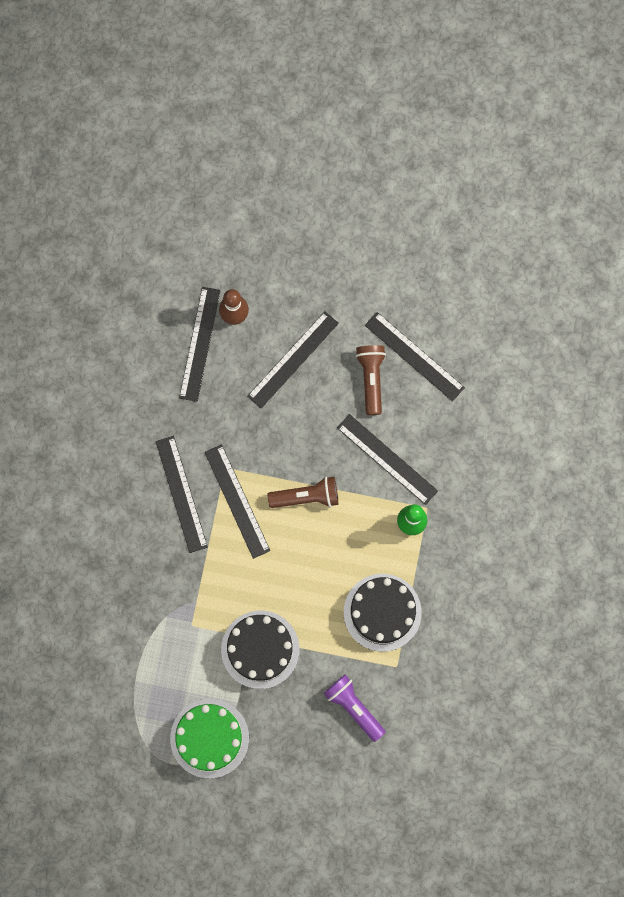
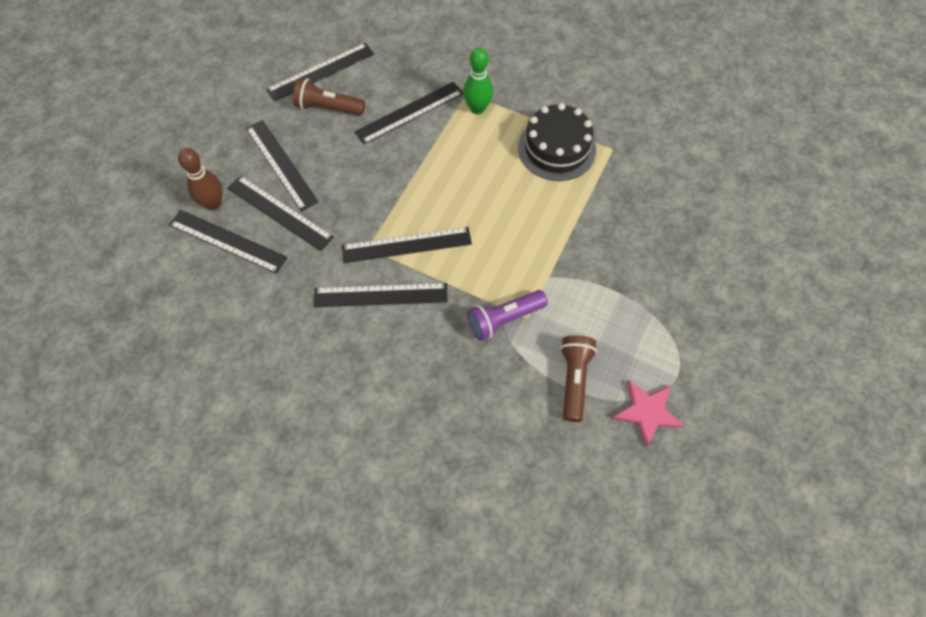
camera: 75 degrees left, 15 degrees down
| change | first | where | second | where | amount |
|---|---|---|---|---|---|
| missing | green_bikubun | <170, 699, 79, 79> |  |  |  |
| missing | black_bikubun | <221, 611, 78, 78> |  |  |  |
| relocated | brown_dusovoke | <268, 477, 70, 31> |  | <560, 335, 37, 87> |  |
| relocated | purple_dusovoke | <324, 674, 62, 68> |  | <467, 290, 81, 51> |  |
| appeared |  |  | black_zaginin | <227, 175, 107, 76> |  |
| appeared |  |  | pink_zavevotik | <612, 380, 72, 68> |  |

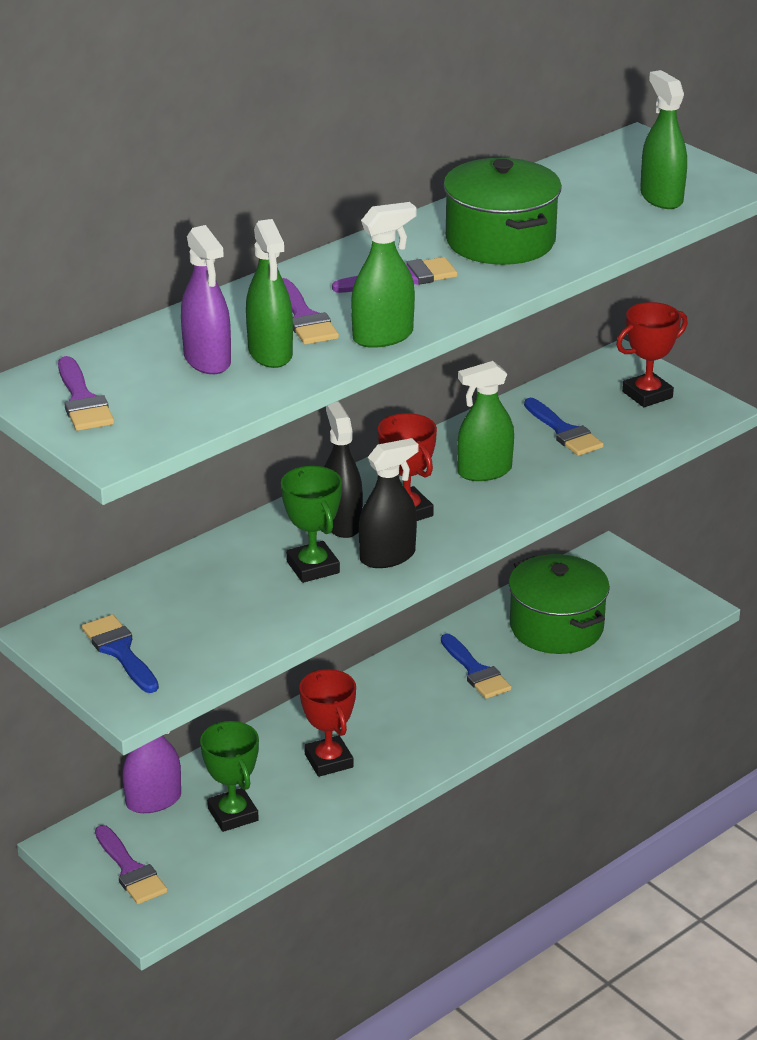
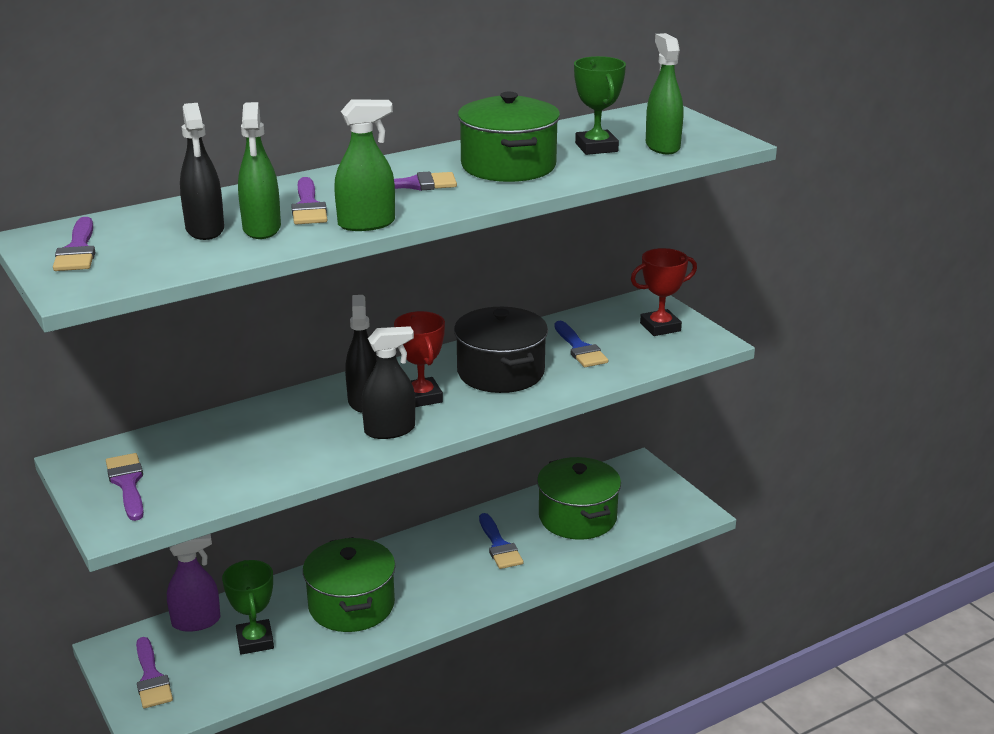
camera: 10 degrees right, 5 degrees down
| change | first | where | second | where | amount |
|---|---|---|---|---|---|
| colour | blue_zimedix | <81, 614, 78, 79> | purple_zimedix | <106, 453, 38, 68> |  |
| colour | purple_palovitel | <181, 225, 50, 149> | black_palovitel | <180, 103, 44, 137> |  |
| relocated | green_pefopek | <281, 466, 61, 117> |  | <574, 56, 52, 99> |  |
| exchanged | red_pefopek | <299, 669, 57, 108> | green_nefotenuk | <303, 537, 92, 95> |  |
| exchanged | green_palovitel | <457, 361, 57, 120> | black_nefotenuk | <454, 307, 94, 86> |  |

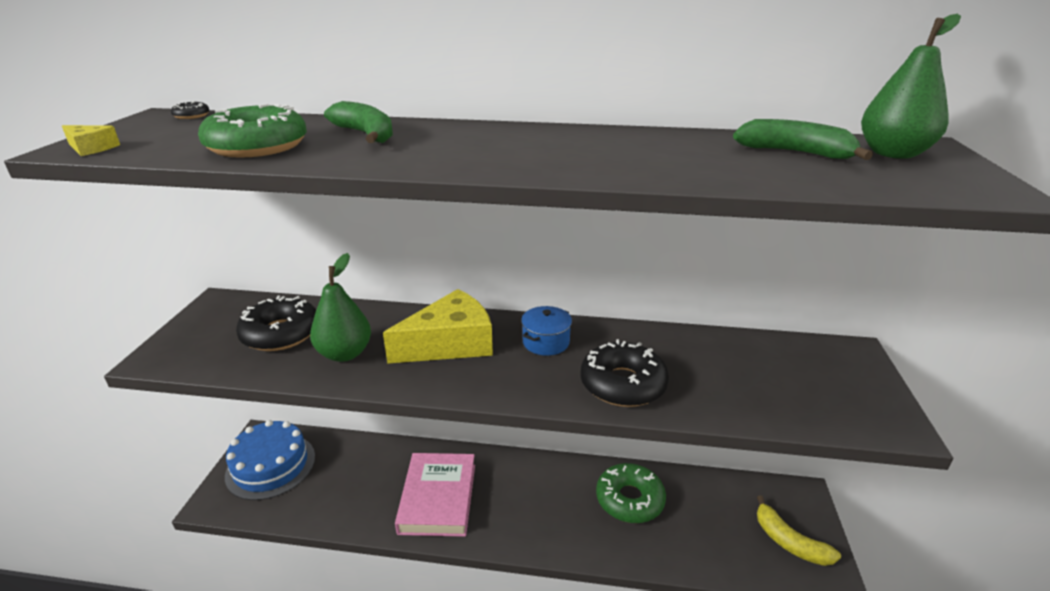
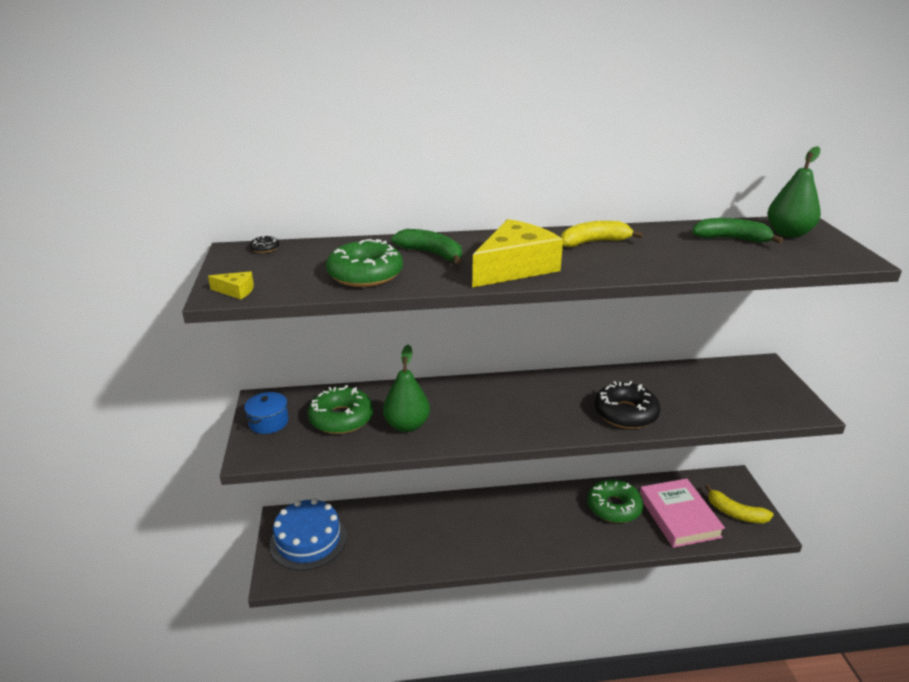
camera: 15 degrees left, 0 degrees up
| change | first | where | second | where | amount |
|---|---|---|---|---|---|
| colour | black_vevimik | <236, 295, 80, 56> | green_vevimik | <308, 385, 65, 49> |  |
| relocated | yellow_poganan | <383, 289, 110, 75> |  | <472, 219, 91, 68> |  |
| relocated | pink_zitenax | <395, 453, 80, 84> |  | <640, 479, 85, 69> |  |
| relocated | blue_nefotenuk | <521, 306, 51, 50> |  | <244, 392, 45, 42> |  |
| appeared |  |  | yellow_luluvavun | <561, 221, 82, 26> |  |

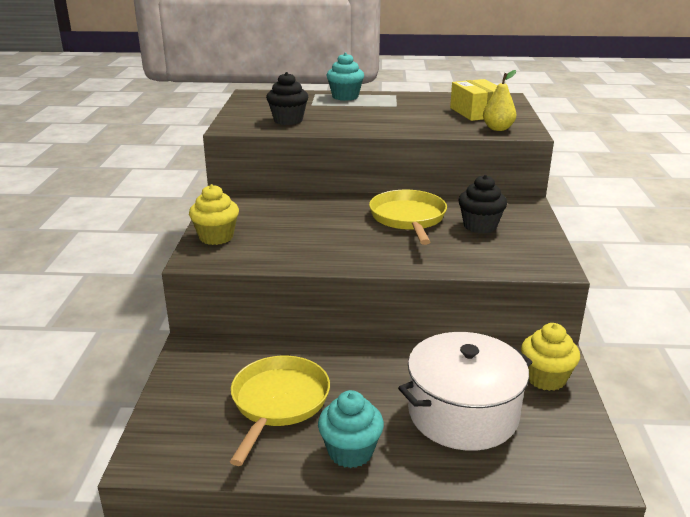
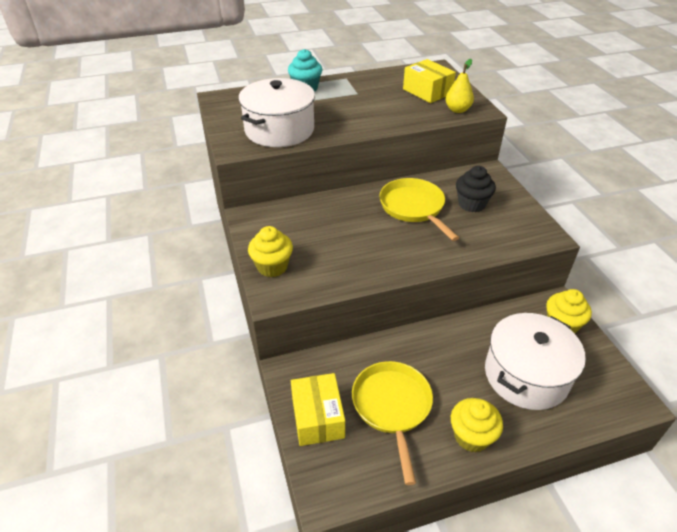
camera: 20 degrees left, 15 degrees up
| change | first | where | second | where | amount |
|---|---|---|---|---|---|
| exchanged | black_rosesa | <266, 72, 42, 53> | white_nefotenuk | <239, 78, 76, 69> |  |
| colour | turquoise_rosesa | <318, 390, 66, 78> | yellow_rosesa | <451, 398, 52, 54> |  |
| appeared |  |  | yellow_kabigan | <291, 373, 54, 73> |  |

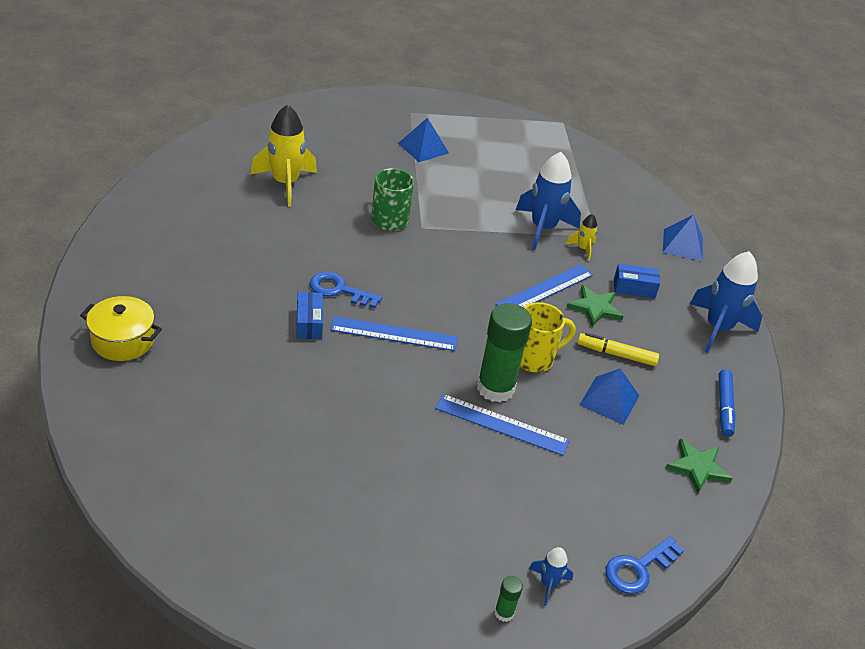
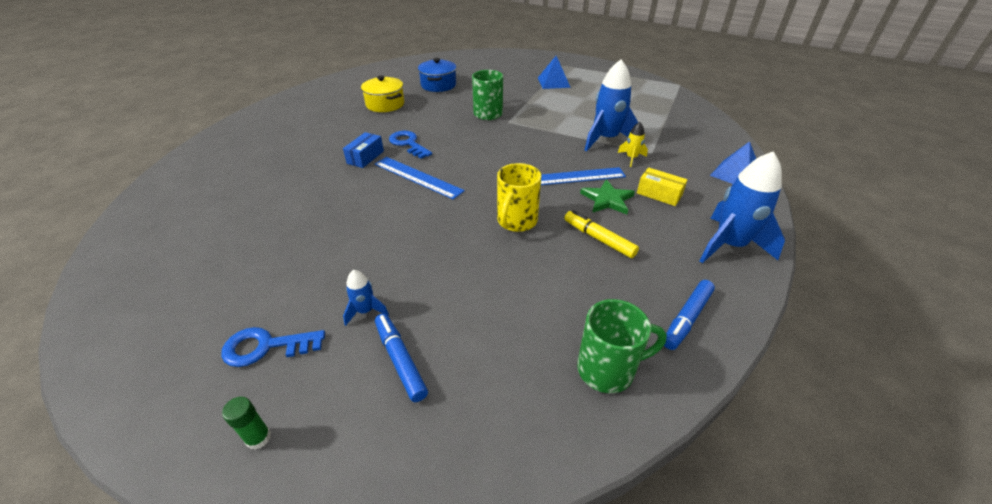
camera: 35 degrees right, 0 degrees up
| change | first | where | second | where | amount |
|---|---|---|---|---|---|
| relocated | yellow_nefotenuk | <80, 296, 82, 65> |  | <361, 76, 43, 36> |  |
| exchanged | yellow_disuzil | <250, 104, 67, 103> | blue_nefotenuk | <418, 58, 38, 34> |  |
| missing | blue_zaginin | <435, 394, 135, 62> |  |  |  |
| missing | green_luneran | <477, 303, 55, 100> |  |  |  |
| spun | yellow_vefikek | <520, 302, 56, 70> |  | <497, 163, 44, 69> | 105 degrees clockwise |
| relocated | blue_disuzil | <529, 547, 44, 59> |  | <343, 270, 46, 56> |  |
| missing | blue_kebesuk | <579, 369, 61, 56> |  |  |  |
| relocated | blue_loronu | <605, 536, 79, 58> |  | <221, 327, 104, 40> |  |
| colour | blue_kabigan | <614, 263, 46, 36> | yellow_kabigan | <637, 167, 51, 39> |  |
| exchanged | green_zavevotik | <665, 439, 67, 55> | green_vefikek | <577, 299, 90, 94> |  |
| appeared |  |  | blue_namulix | <375, 314, 53, 88> |  |

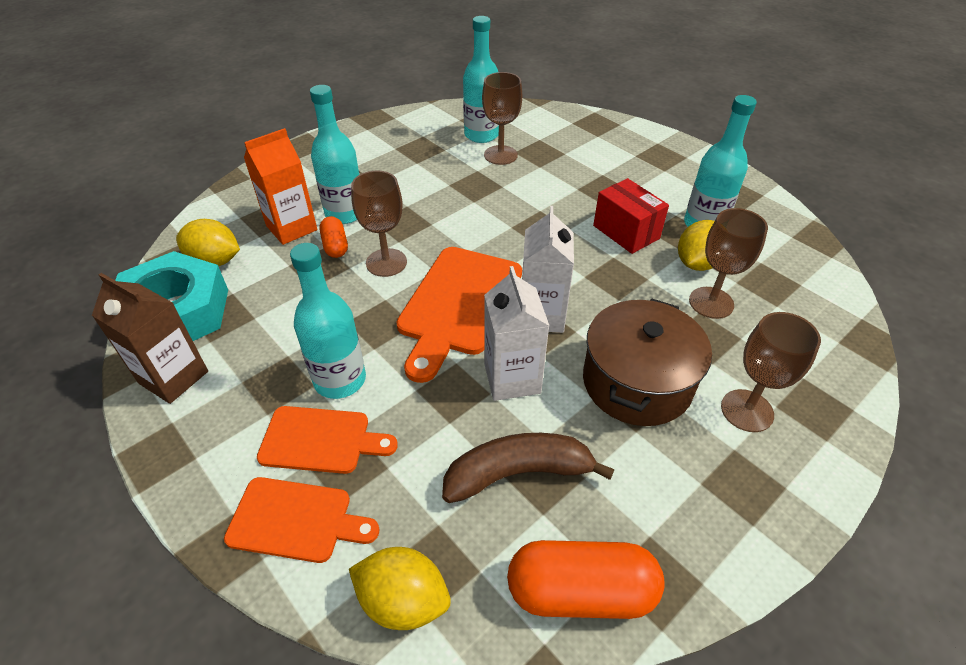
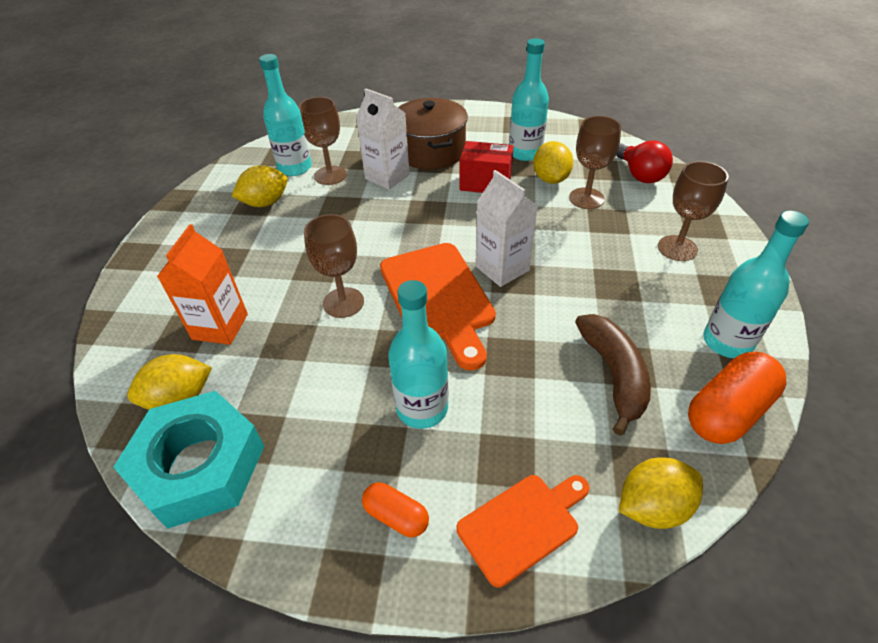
camera: 40 degrees left, 0 degrees up
| change | first | where | second | where | amount |
|---|---|---|---|---|---|
| missing | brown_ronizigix | <92, 273, 116, 131> |  |  |  |
| missing | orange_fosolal | <257, 406, 141, 68> |  |  |  |
| relocated | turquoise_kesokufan | <310, 85, 50, 139> |  | <703, 211, 106, 147> |  |
| relocated | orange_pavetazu | <319, 216, 29, 42> |  | <362, 482, 67, 55> |  |
| spun | brown_luluvavun | <442, 433, 172, 70> |  | <575, 314, 76, 122> | 135 degrees clockwise |
| relocated | white_ronizigix | <484, 266, 65, 135> |  | <356, 88, 54, 102> |  |
| relocated | brown_nefotenuk | <583, 298, 129, 128> |  | <398, 98, 70, 71> |  |
| appeared |  |  | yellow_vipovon | <231, 165, 57, 42> |  |
| appeared |  |  | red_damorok | <616, 141, 57, 42> |  |

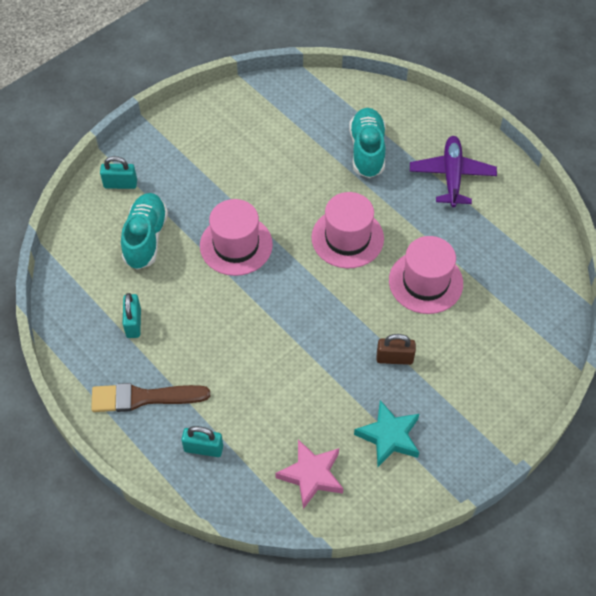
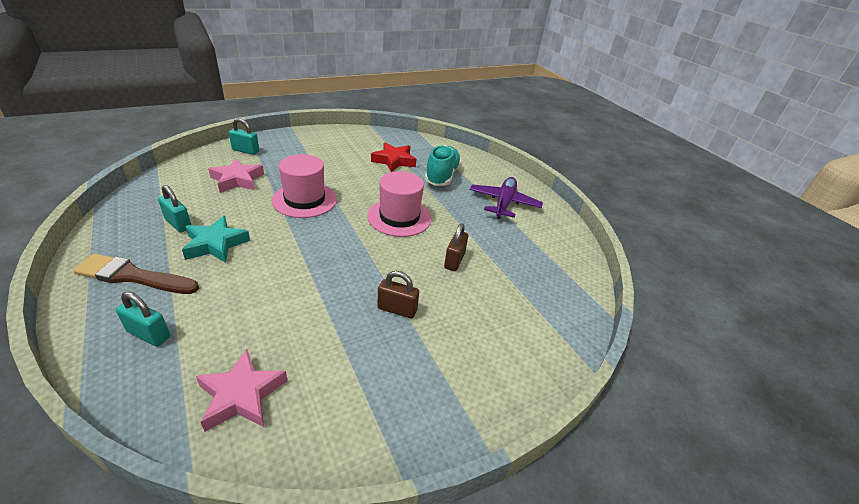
camera: 10 degrees right, 20 degrees down
| change | first | where | second | where | amount |
|---|---|---|---|---|---|
| exchanged | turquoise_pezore | <121, 193, 47, 77> | pink_zavevotik | <208, 158, 56, 35> |  |
| spun | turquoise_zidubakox | <123, 293, 18, 45> |  | <158, 185, 33, 48> | 60 degrees counterclockwise |
| relocated | turquoise_zavevotik | <354, 400, 65, 67> |  | <182, 216, 68, 47> |  |
| exchanged | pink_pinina | <389, 236, 74, 78> | brown_zidubakox | <444, 223, 24, 48> |  |
| appeared |  |  | red_zavevotik | <371, 142, 45, 30> |  |

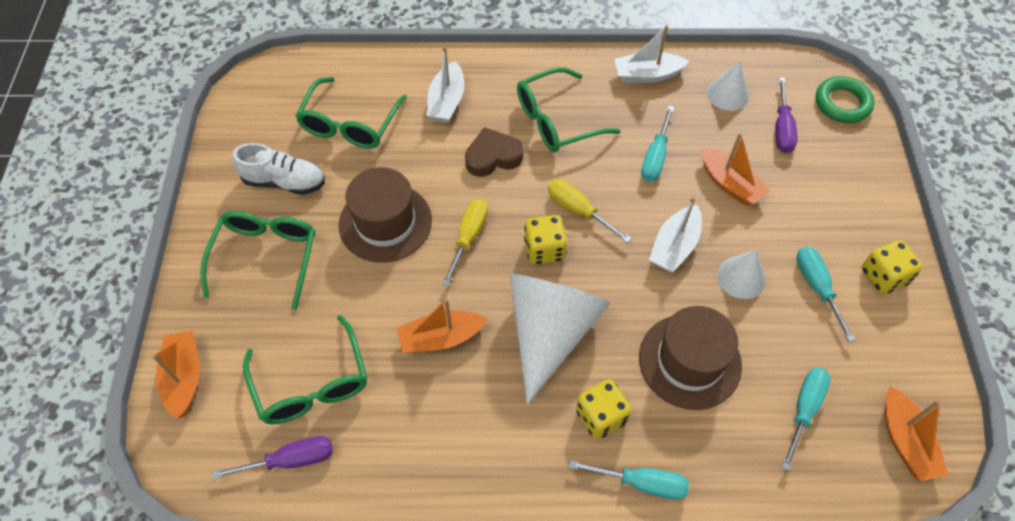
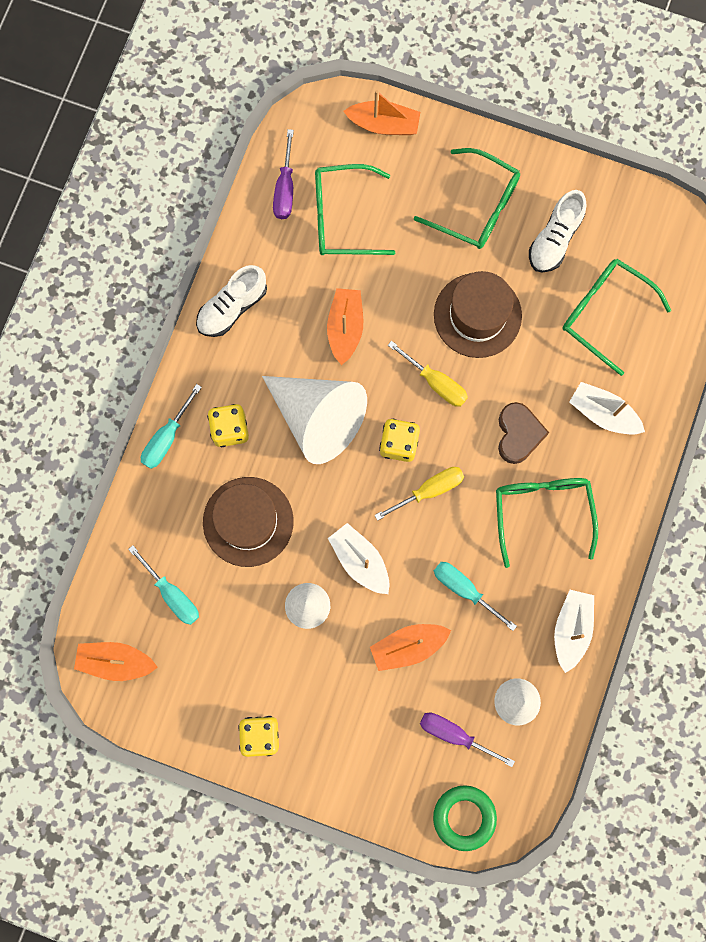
camera: 110 degrees right, 20 degrees up
| change | first | where | second | where | amount |
|---|---|---|---|---|---|
| missing | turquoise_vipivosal | <796, 247, 59, 95> |  |  |  |
| appeared |  |  | white_pezore | <196, 265, 71, 72> |  |

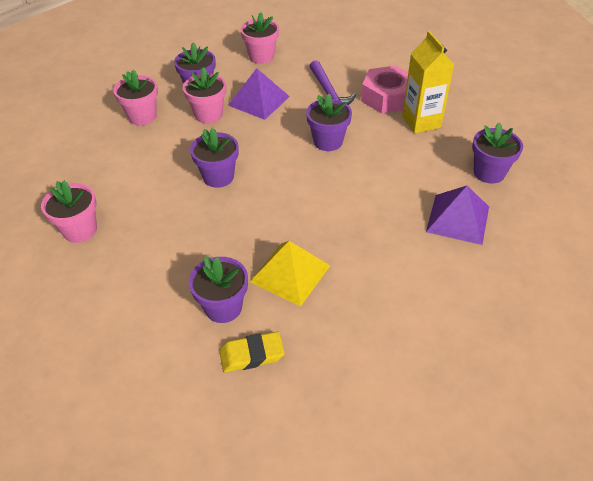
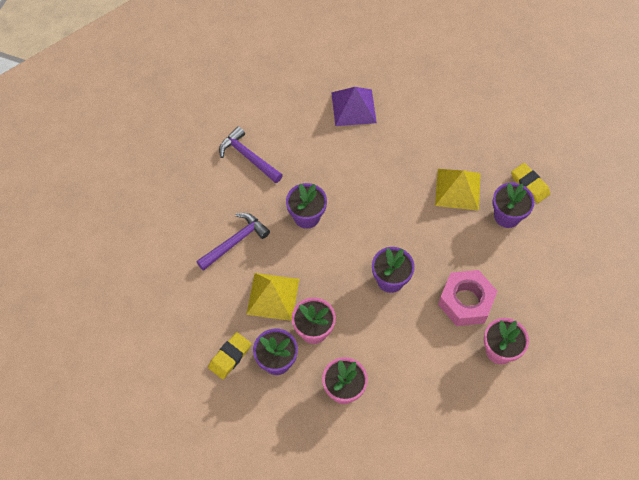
camera: 115 degrees left, 15 degrees up
| change | first | where | second | where | amount |
|---|---|---|---|---|---|
| colour | purple_kebesuk | <228, 68, 62, 52> | yellow_kebesuk | <246, 273, 53, 48> |  |
| missing | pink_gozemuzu | <240, 12, 39, 52> |  |  |  |
| relocated | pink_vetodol | <361, 66, 47, 47> |  | <438, 270, 59, 56> |  |
| exchanged | yellow_ronizigix | <402, 31, 52, 103> | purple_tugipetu | <219, 126, 64, 57> |  |
| missing | purple_gozemuzu | <472, 123, 51, 61> |  |  |  |
| appeared |  |  | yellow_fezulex | <208, 332, 43, 47> |  |

